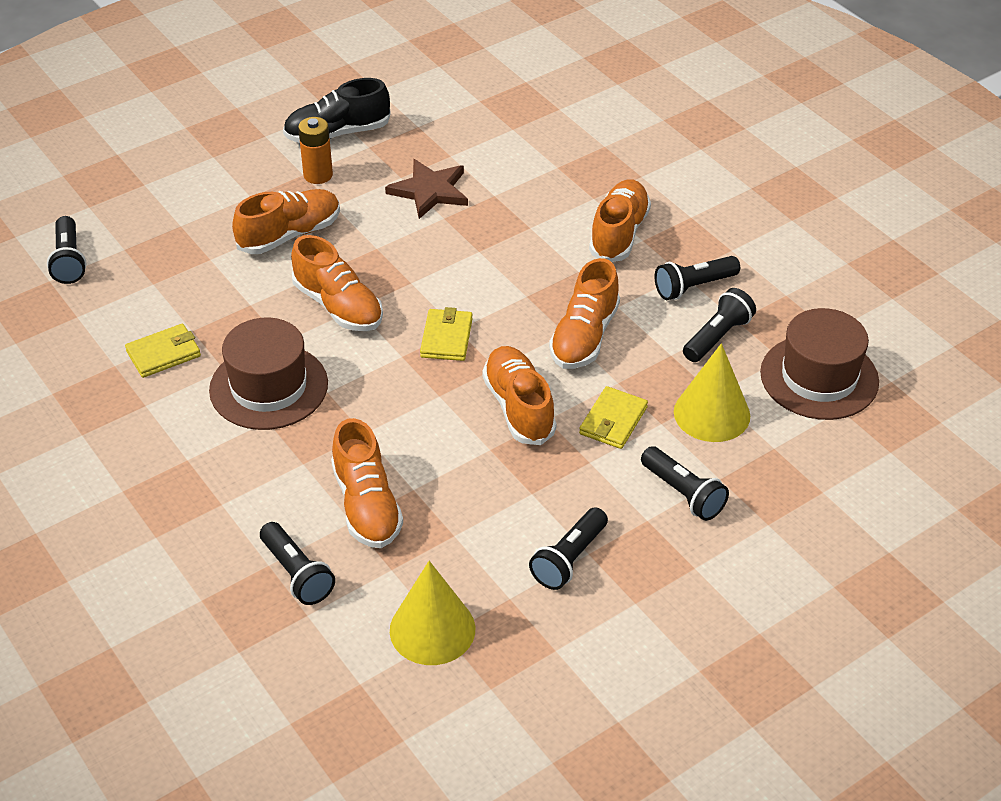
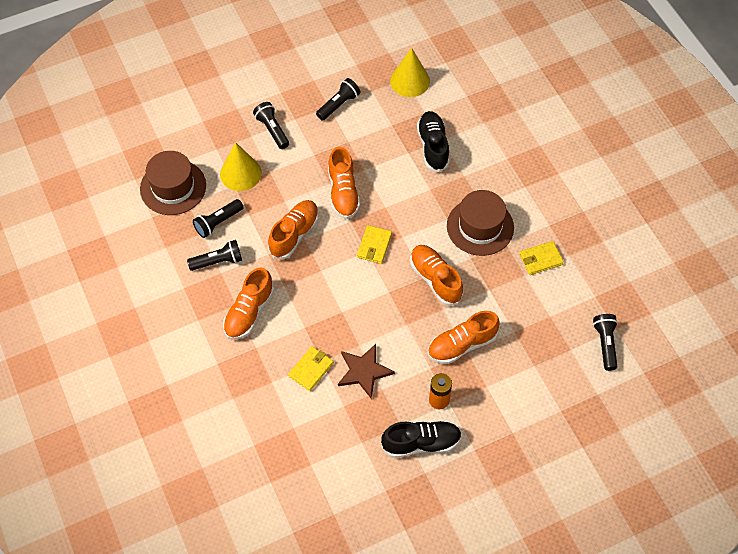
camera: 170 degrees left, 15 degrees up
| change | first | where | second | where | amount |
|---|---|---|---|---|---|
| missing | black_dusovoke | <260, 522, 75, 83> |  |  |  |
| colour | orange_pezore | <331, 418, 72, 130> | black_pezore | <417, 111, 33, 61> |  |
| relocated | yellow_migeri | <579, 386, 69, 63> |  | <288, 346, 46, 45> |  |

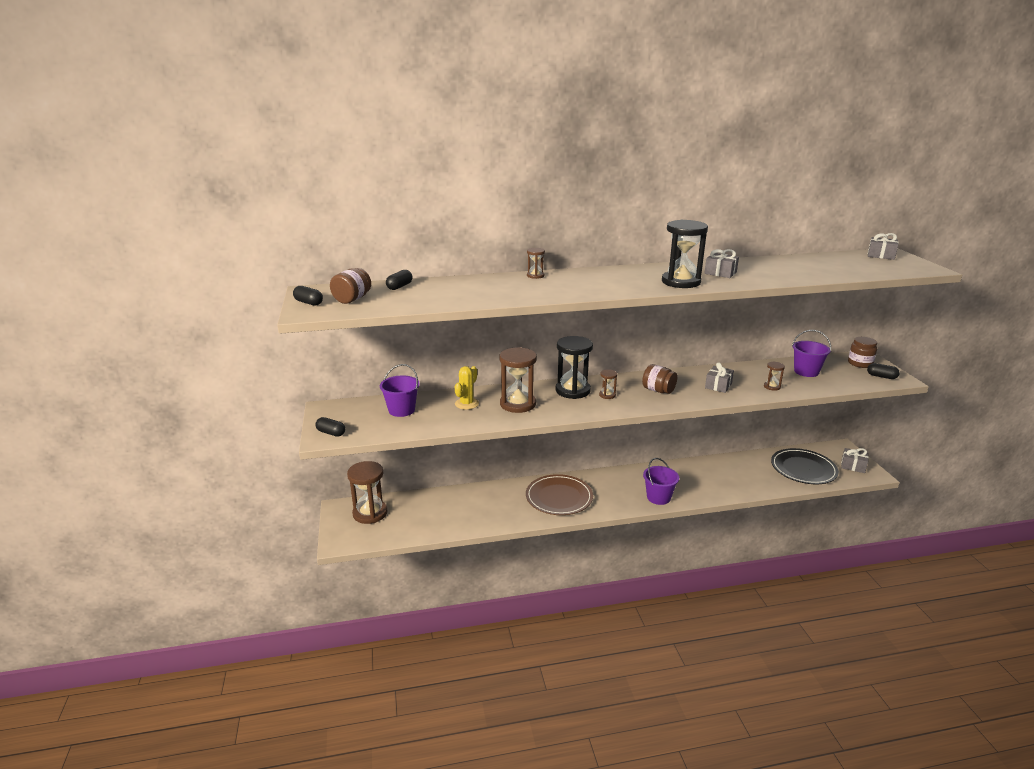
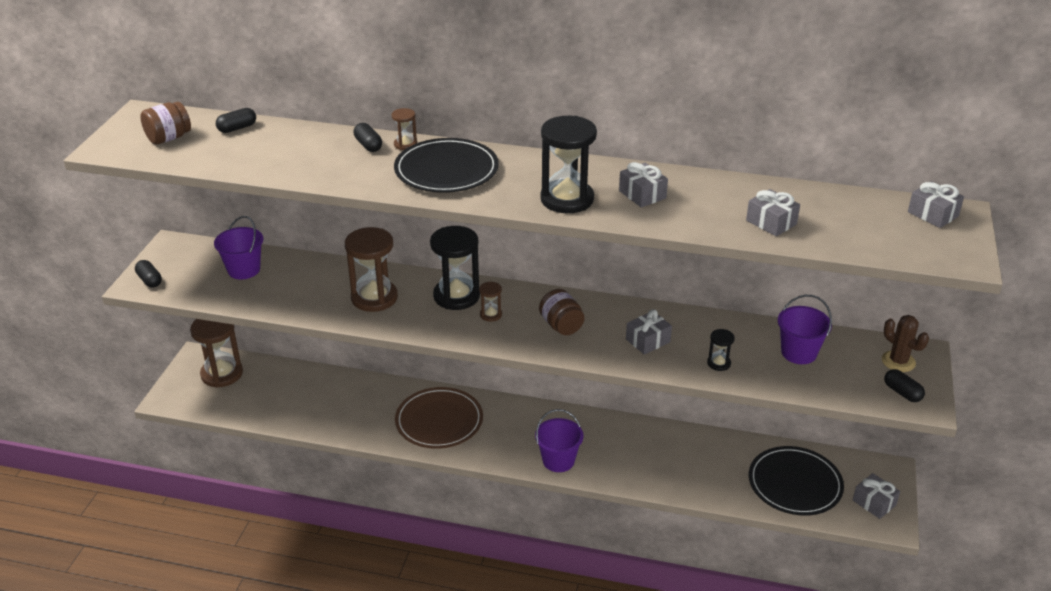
camera: 25 degrees right, 10 degrees up
| change | first | where | second | where | amount |
|---|---|---|---|---|---|
| relocated | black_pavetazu | <293, 286, 30, 20> |  | <353, 123, 29, 29> |  |
| missing | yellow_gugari | <455, 366, 24, 44> |  |  |  |
| colour | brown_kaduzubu | <764, 362, 21, 29> | black_kaduzubu | <707, 329, 28, 42> |  |
| exchanged | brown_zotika | <848, 337, 29, 31> | brown_gugari | <882, 315, 47, 57> |  |
| appeared |  |  | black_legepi | <394, 138, 105, 55> |  |
| appeared |  |  | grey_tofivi | <746, 189, 54, 47> |  |

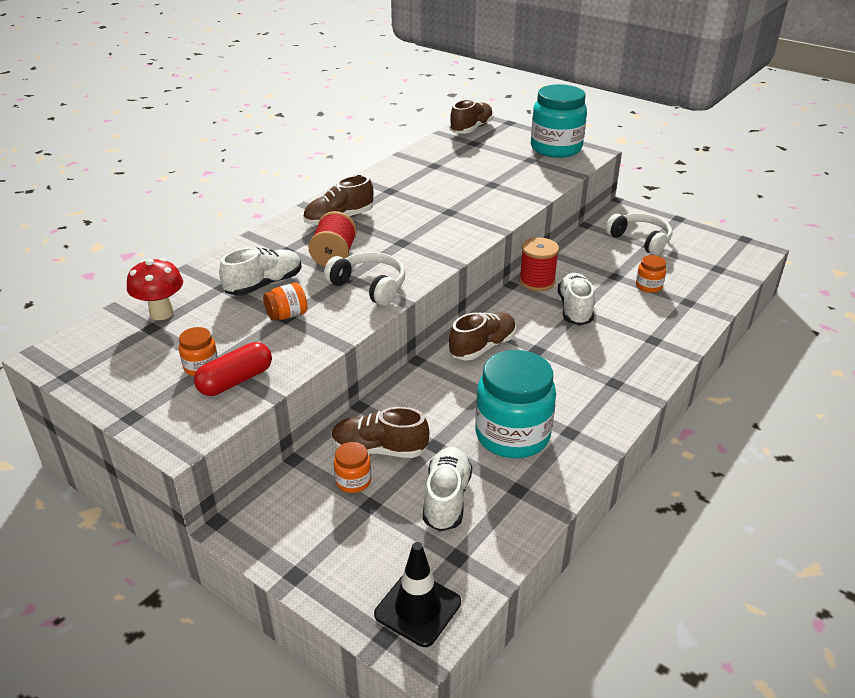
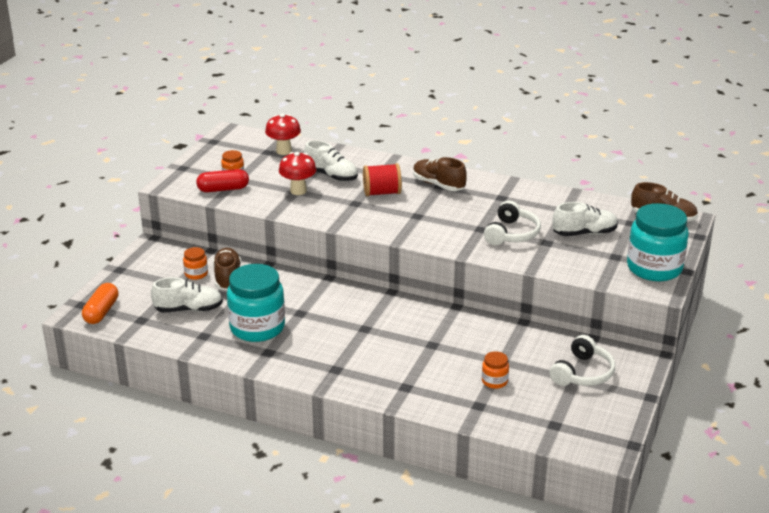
camera: 75 degrees right, 5 degrees down
| change | first | where | second | where | amount |
|---|---|---|---|---|---|
| spun | red_pavetazu | <194, 342, 78, 54> |  | <196, 169, 53, 23> | 45 degrees counterclockwise |
| exchanged | orange_zotika | <263, 283, 44, 38> | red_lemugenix | <279, 152, 38, 43> |  |
| relocated | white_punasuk | <324, 252, 81, 54> |  | <484, 201, 57, 44> |  |
| exchanged | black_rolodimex | <374, 542, 87, 105> | orange_pavetazu | <82, 283, 36, 41> |  |
| missing | brown_pezore | <449, 312, 67, 49> |  |  |  |
| missing | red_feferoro | <519, 237, 40, 54> |  |  |  |
| relocated | white_pezore | <558, 273, 37, 52> |  | <553, 202, 65, 34> |  |

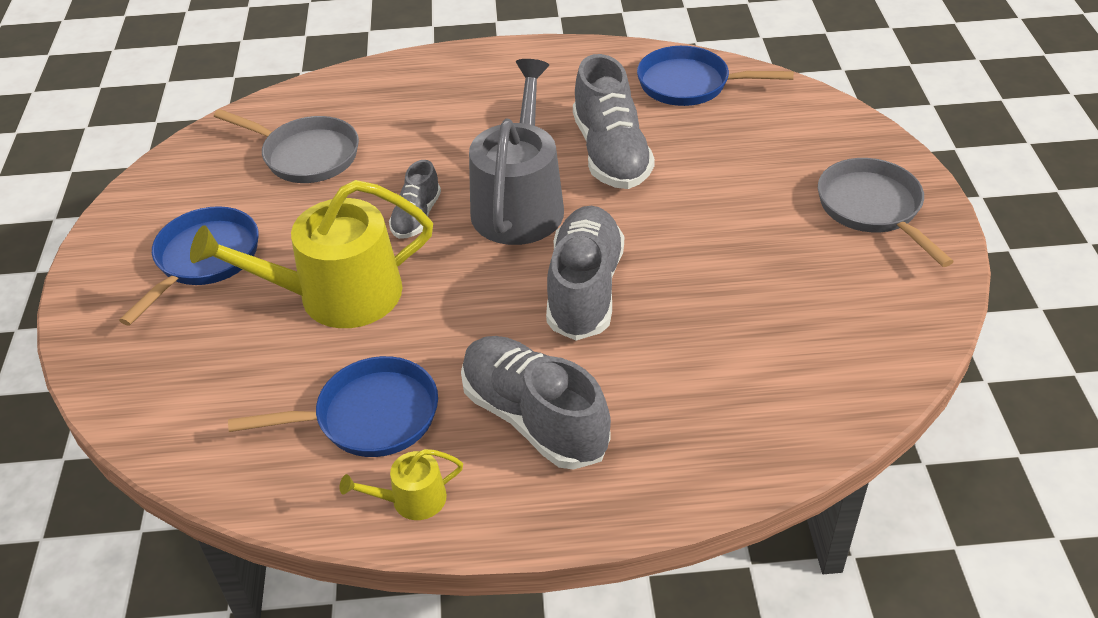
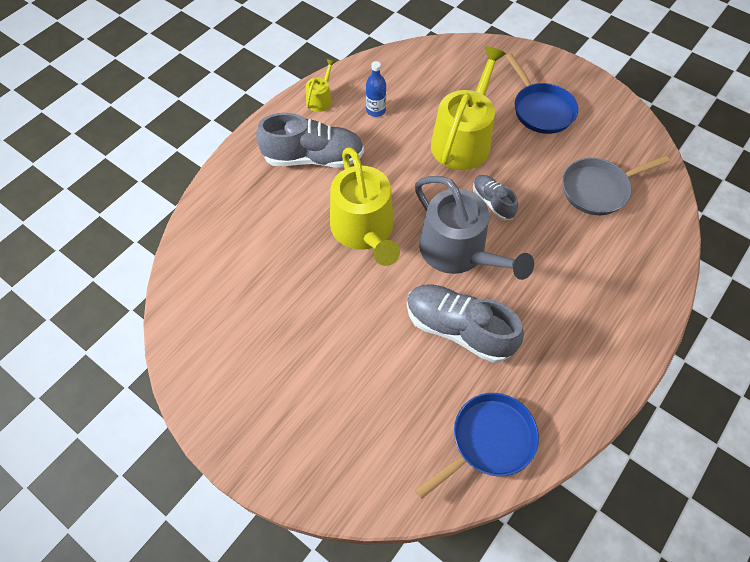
camera: 130 degrees right, 15 degrees up
| change | first | where | second | where | amount |
|---|---|---|---|---|---|
| exchanged | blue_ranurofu | <228, 356, 210, 101> | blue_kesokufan | <366, 61, 20, 56> |  |
| exchanged | grey_pezore | <546, 206, 78, 134> | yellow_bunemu | <330, 147, 70, 119> |  |
| missing | grey_ranurofu | <818, 158, 136, 109> |  |  |  |

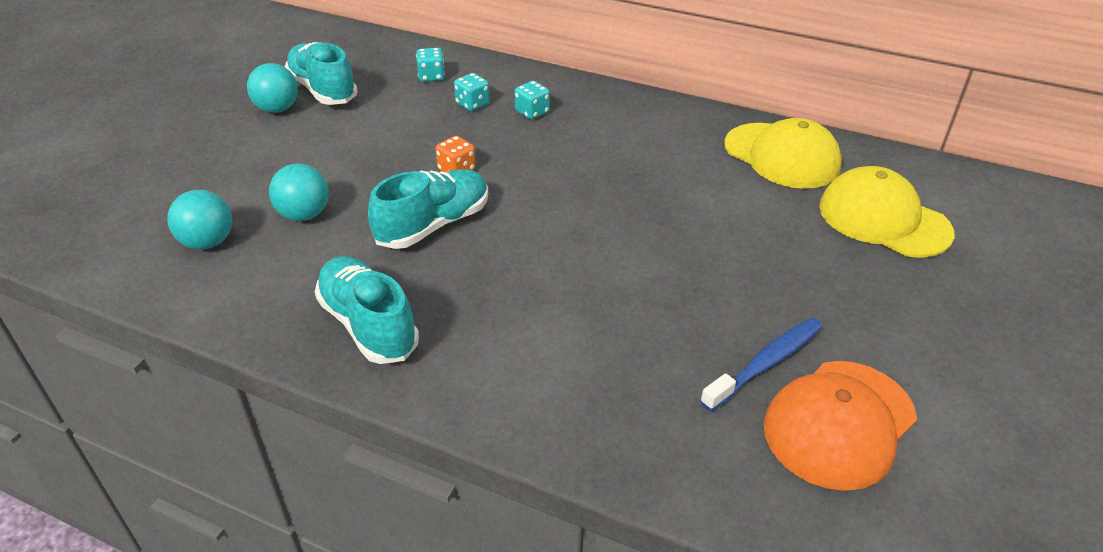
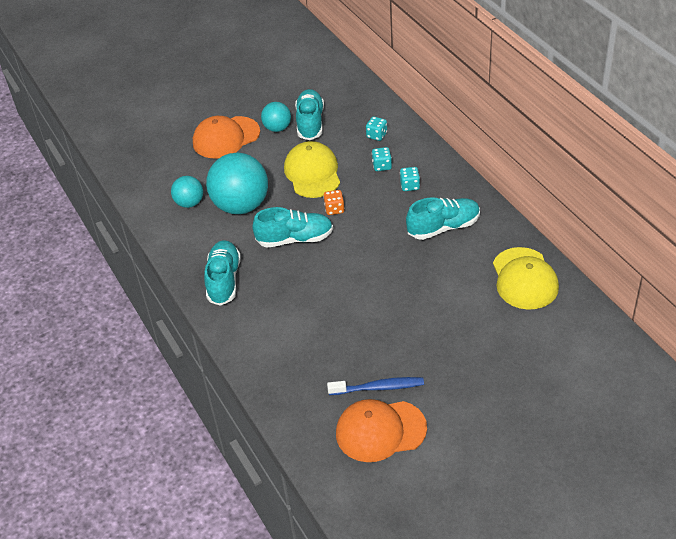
camera: 40 degrees right, 5 degrees up
| change | first | where | second | where | amount |
|---|---|---|---|---|---|
| size | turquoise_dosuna | <269, 163, 60, 58> |  | <206, 153, 62, 61> | x1.90 |
| relocated | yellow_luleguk | <819, 166, 136, 92> |  | <284, 141, 56, 57> |  |
| appeared |  |  | orange_luleguk | <193, 116, 67, 42> |  |
| appeared |  |  | turquoise_pezore | <406, 197, 74, 43> |  |

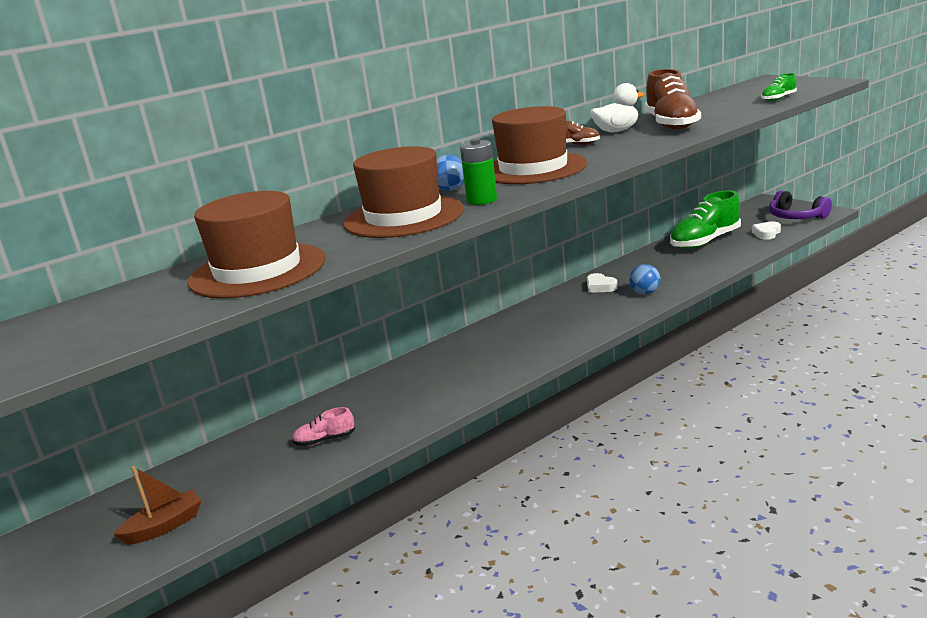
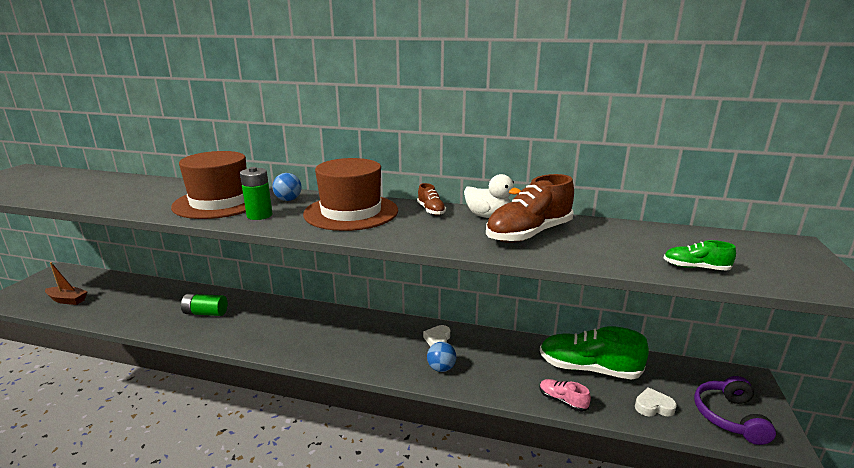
camera: 50 degrees right, 0 degrees up
| change | first | where | second | where | amount |
|---|---|---|---|---|---|
| missing | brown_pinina | <187, 191, 139, 107> |  |  |  |
| relocated | pink_pezore | <292, 407, 63, 39> |  | <539, 379, 52, 33> |  |
| appeared |  |  | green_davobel | <181, 294, 46, 22> |  |

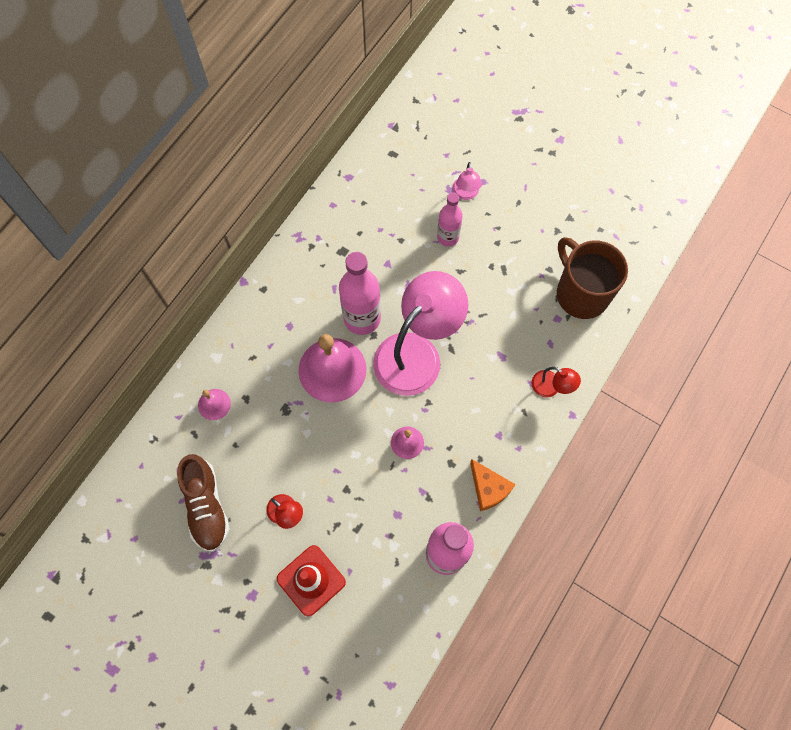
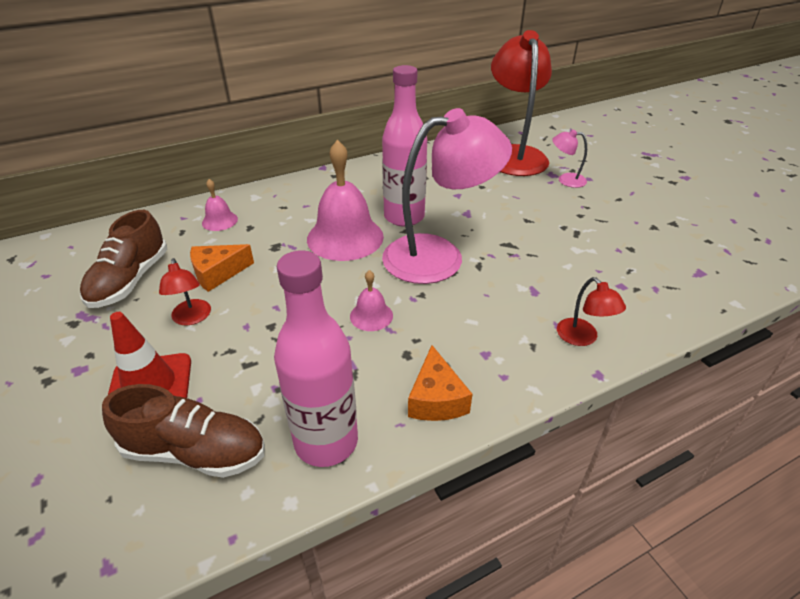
camera: 30 degrees right, 30 degrees down
| change | first | where | second | where | amount |
|---|---|---|---|---|---|
| missing | pink_kesokufan | <437, 193, 26, 54> |  |  |  |
| spun | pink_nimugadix | <453, 162, 29, 38> |  | <552, 130, 35, 58> | 75 degrees clockwise |
| missing | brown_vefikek | <557, 237, 71, 82> |  |  |  |
| appeared |  |  | brown_pezore | <102, 384, 163, 94> |  |
| appeared |  |  | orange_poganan | <190, 244, 64, 48> |  |
| appeared |  |  | red_nimugadix | <491, 30, 61, 146> |  |

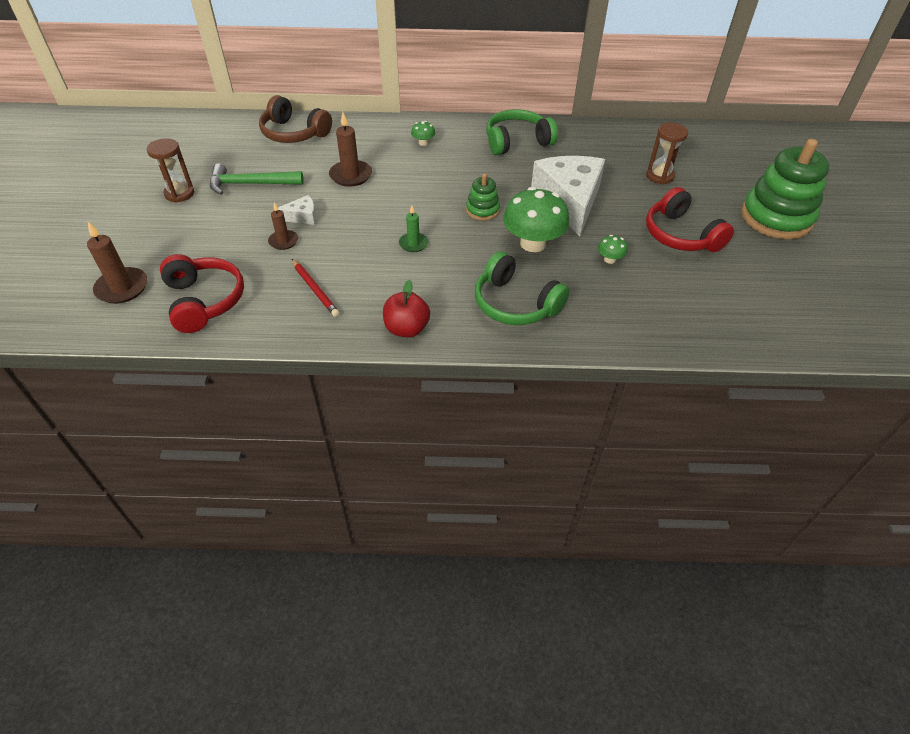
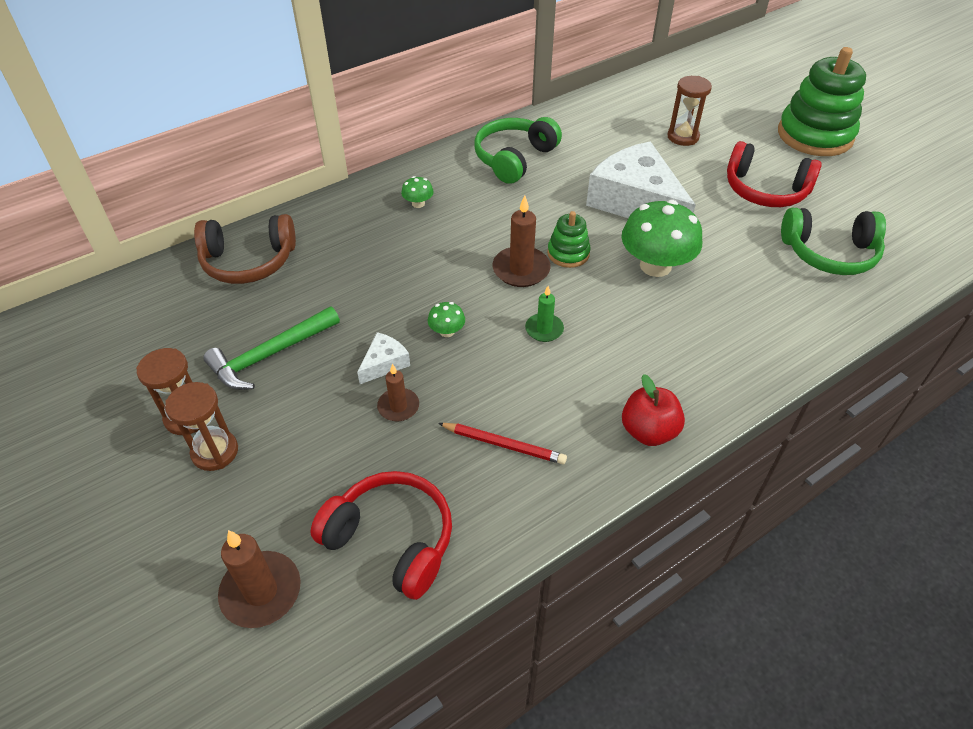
camera: 35 degrees left, 0 degrees up
| change | first | where | second | where | amount |
|---|---|---|---|---|---|
| relocated | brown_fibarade | <329, 112, 43, 75> |  | <493, 195, 58, 92> |  |
| relocated | green_punasuk | <475, 251, 95, 74> |  | <781, 208, 105, 67> |  |
| relocated | green_lemugenix | <598, 235, 29, 29> |  | <428, 302, 37, 35> |  |
| appeared |  |  | brown_kaduzubu | <165, 382, 73, 89> |  |

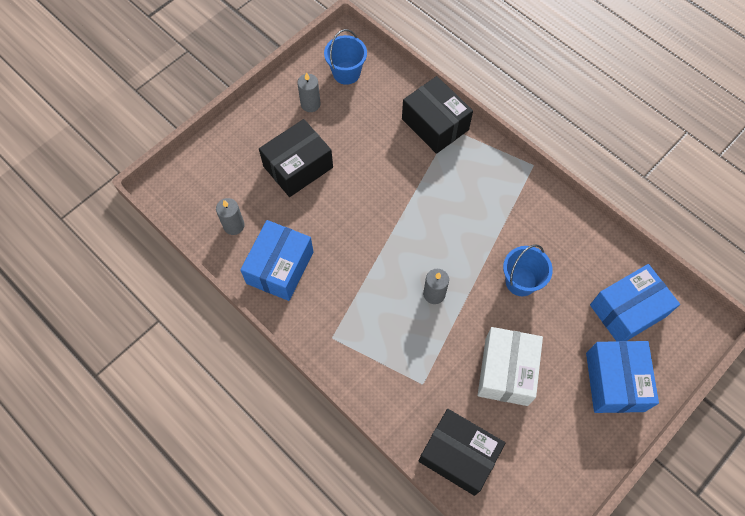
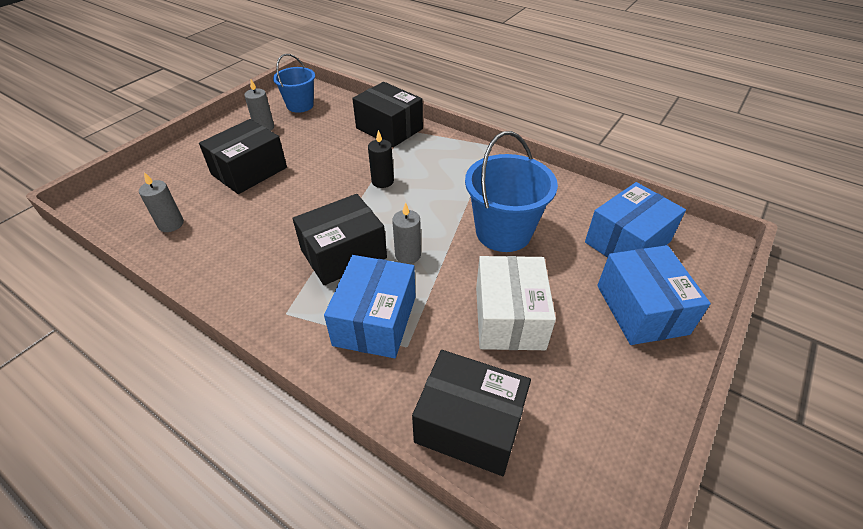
camera: 10 degrees left, 20 degrees down
| change | first | where | second | where | amount |
|---|---|---|---|---|---|
| relocated | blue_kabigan | <240, 220, 73, 81> |  | <324, 255, 92, 103> |  |
| size | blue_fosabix | <503, 244, 50, 52> |  | <465, 131, 93, 121> | x1.57 |
| appeared |  |  | black_kabigan | <292, 194, 95, 91> |  |
| appeared |  |  | black_fibarade | <368, 130, 26, 58> |  |

